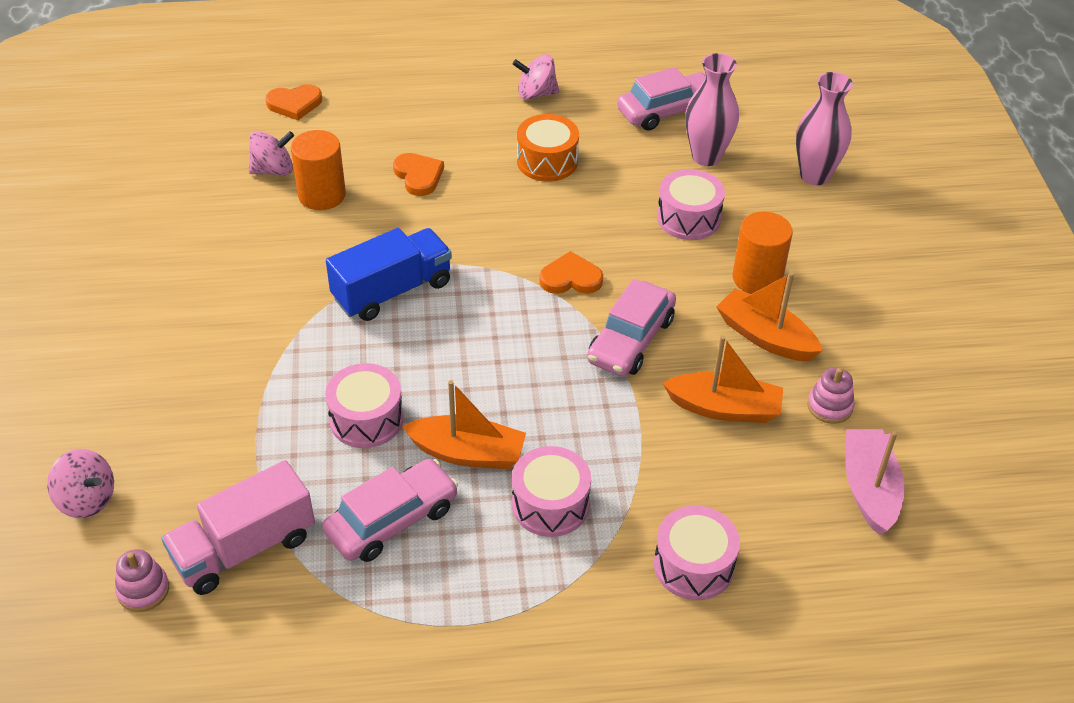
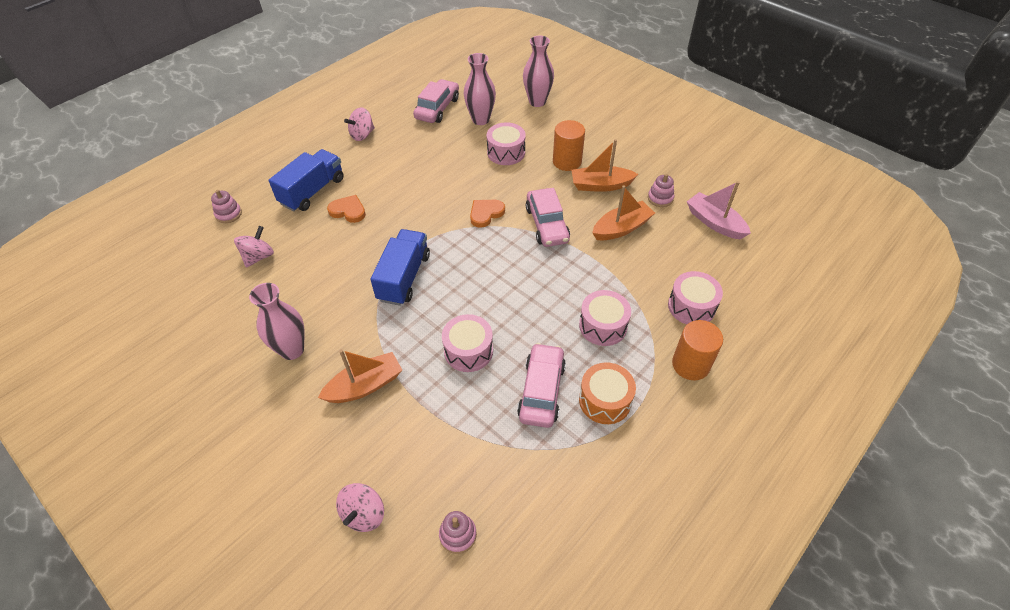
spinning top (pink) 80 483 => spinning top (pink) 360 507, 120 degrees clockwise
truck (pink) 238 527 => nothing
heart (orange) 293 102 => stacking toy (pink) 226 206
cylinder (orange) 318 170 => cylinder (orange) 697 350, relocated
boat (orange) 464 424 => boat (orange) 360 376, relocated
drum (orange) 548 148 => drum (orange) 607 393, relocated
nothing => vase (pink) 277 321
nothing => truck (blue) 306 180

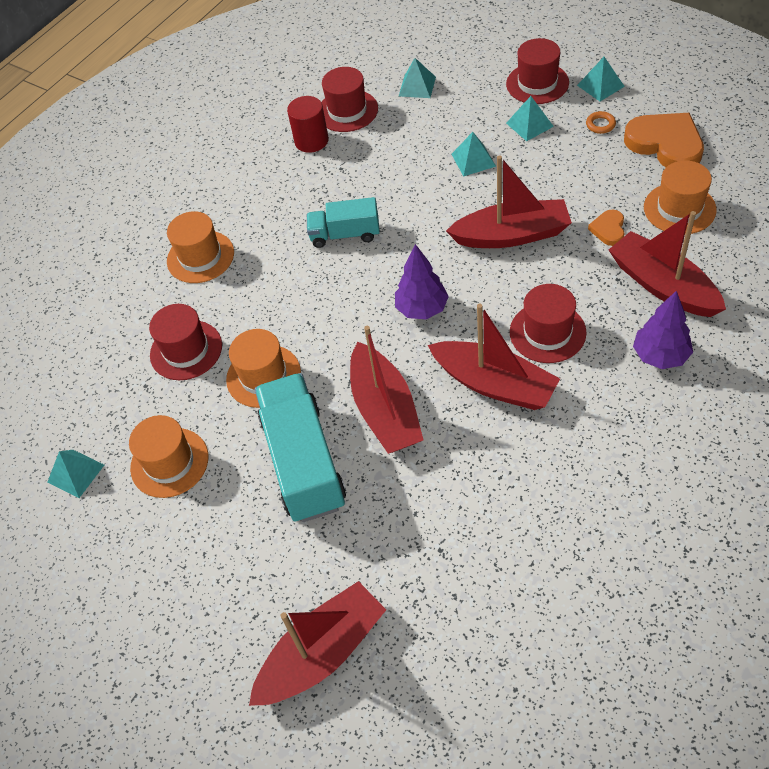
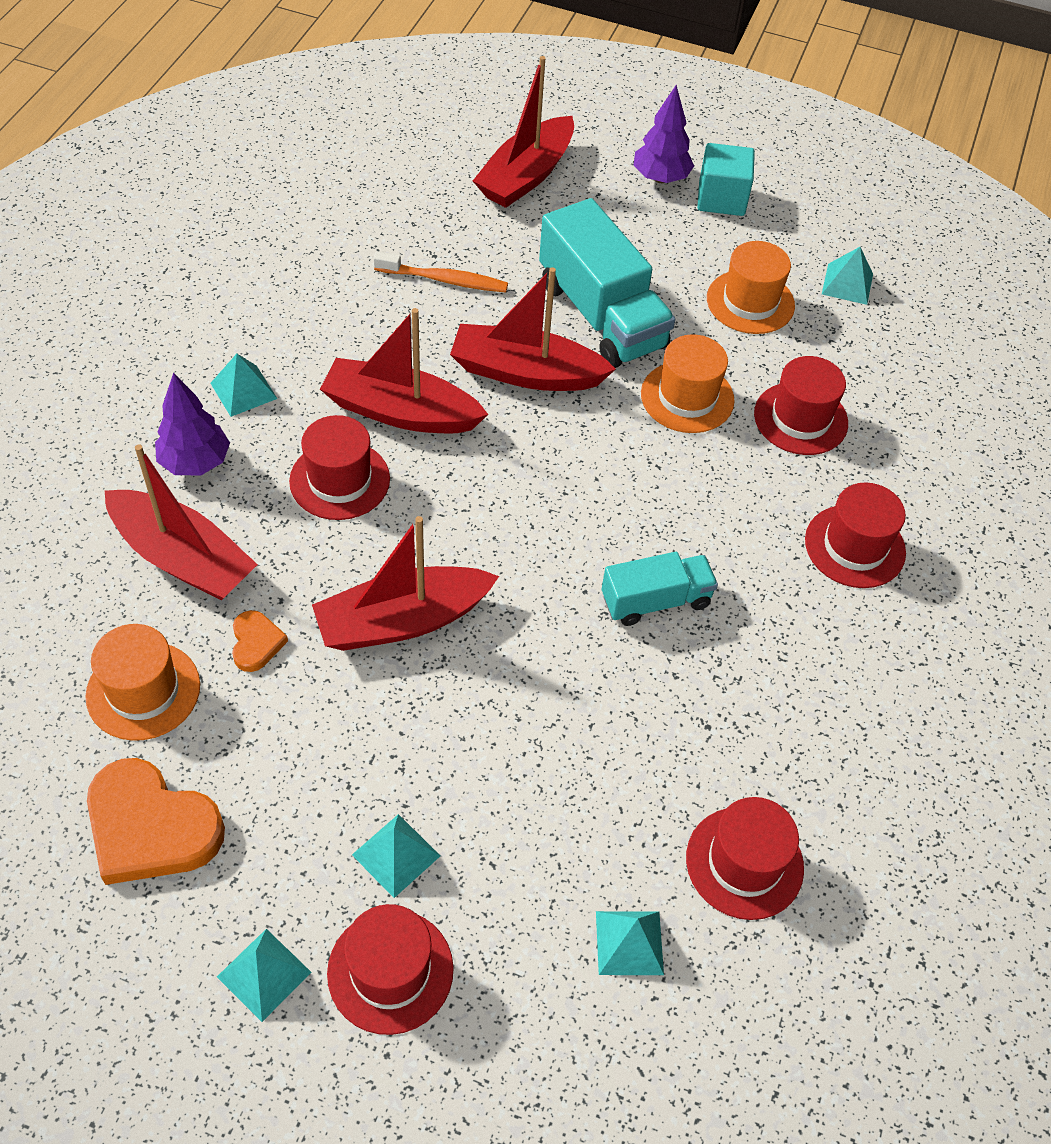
hat (orange) 200 247 => hat (red) 855 535
cylinder (red) 308 124 => nothing
boat (red) 387 390 => boat (red) 533 329, 45 degrees counterclockwise
tree (purple) 422 282 => tree (purple) 663 134, relocated
pyramid (turquoise) 473 154 => pyramid (turquoise) 243 385, relocated
ring (orange) 601 122 => nothing
nothing => toothbrush (orange) 440 271
nothing => cube (turquoise) 726 179

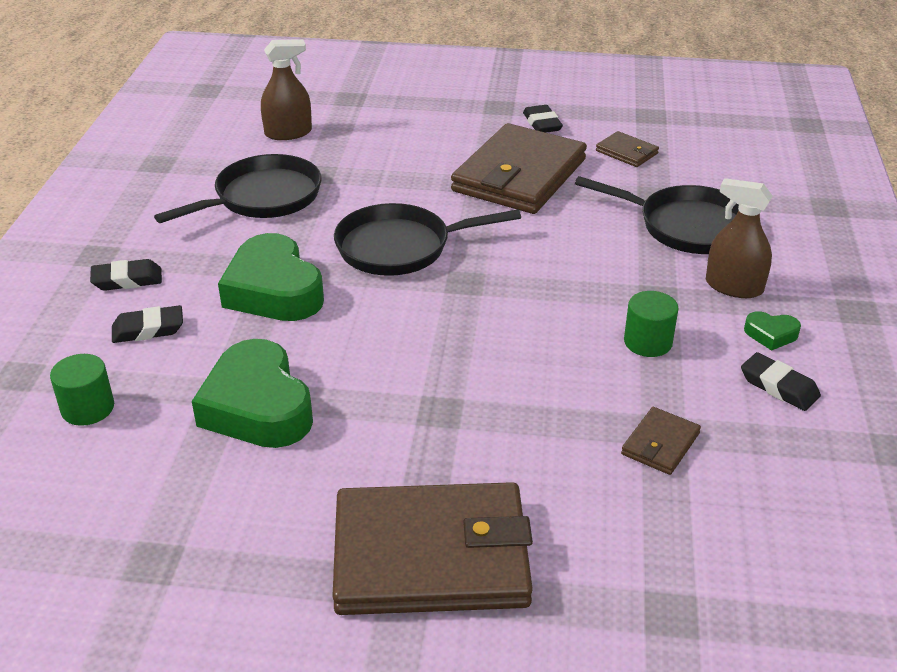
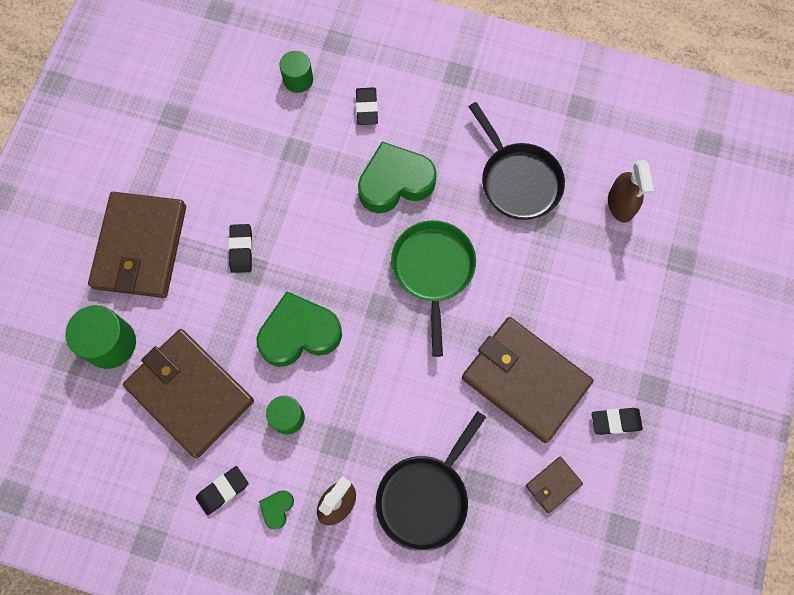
eraser (black) 126 275 => eraser (black) 240 248, relocated
heart (green) 252 393 => heart (green) 299 329, relocated
pan (black) 427 239 => pan (green) 433 288
wallet (brown) 661 441 => wallet (brown) 188 393, x2.35
nothing => cylinder (green) 100 337

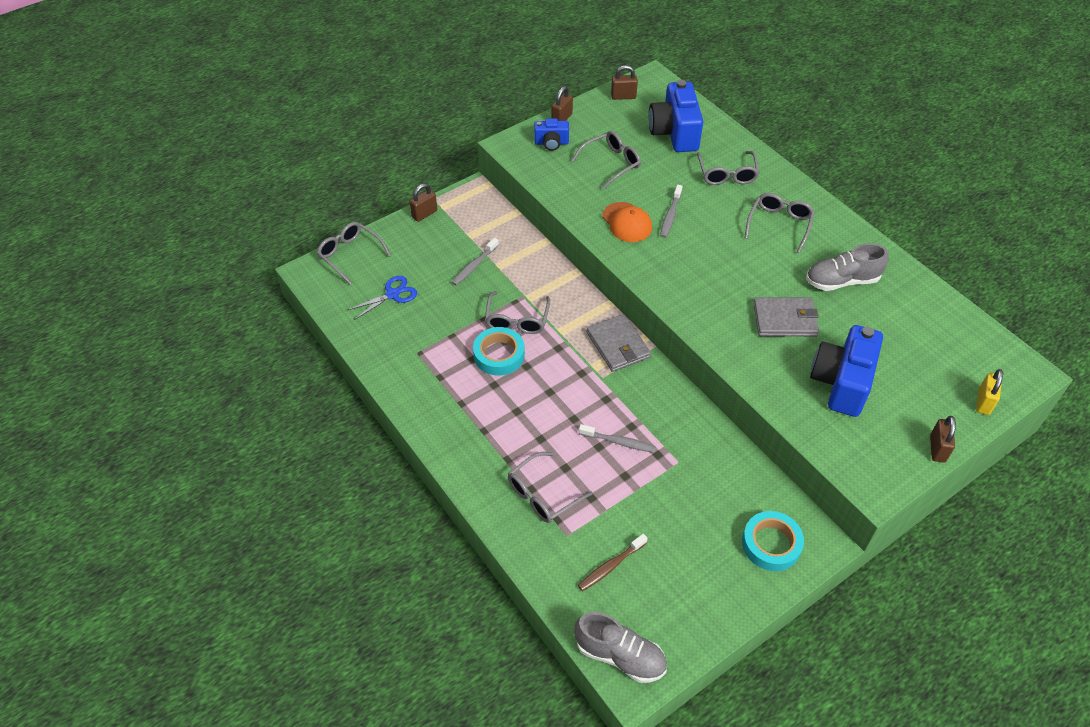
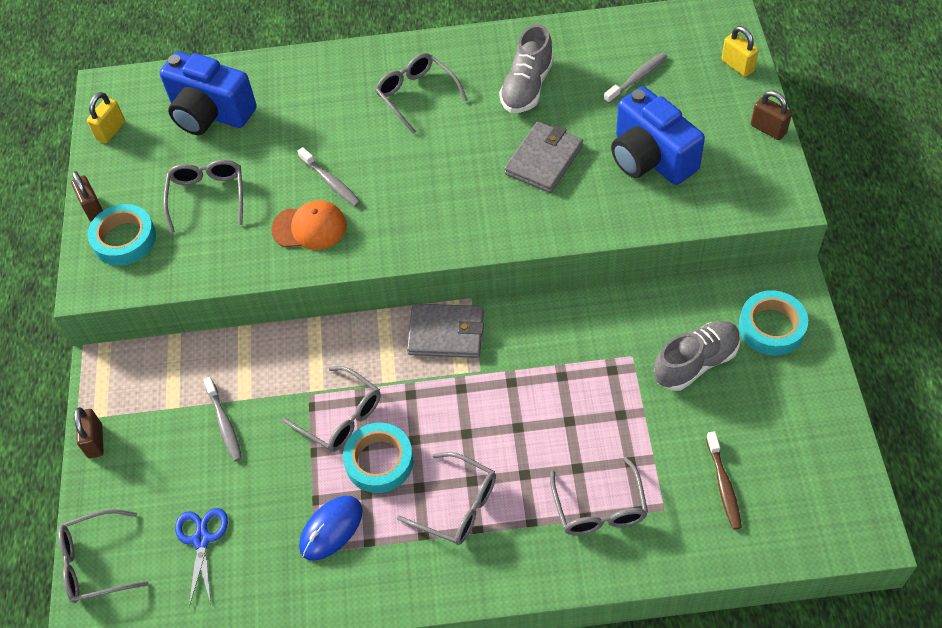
camera (blue) 551 134 => tape (turquoise) 121 235
shoe (grey) 620 647 => shoe (grey) 697 356, relocated
toothbrush (grey) 617 438 => toothbrush (grey) 636 78, relocated
padlock (brown) 624 82 => padlock (yellow) 106 117
glasses (grey) 728 168 => glasses (grey) 446 498, relocated
nothing => mouse (blue) 331 528

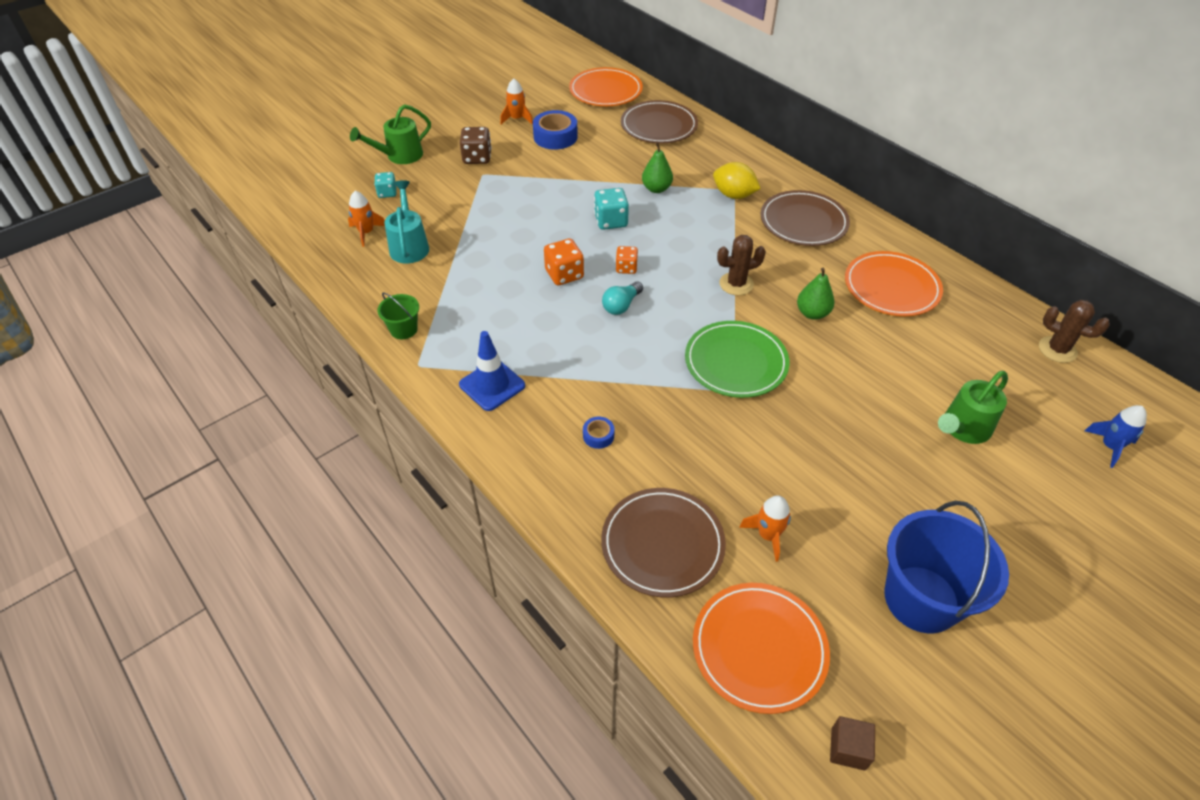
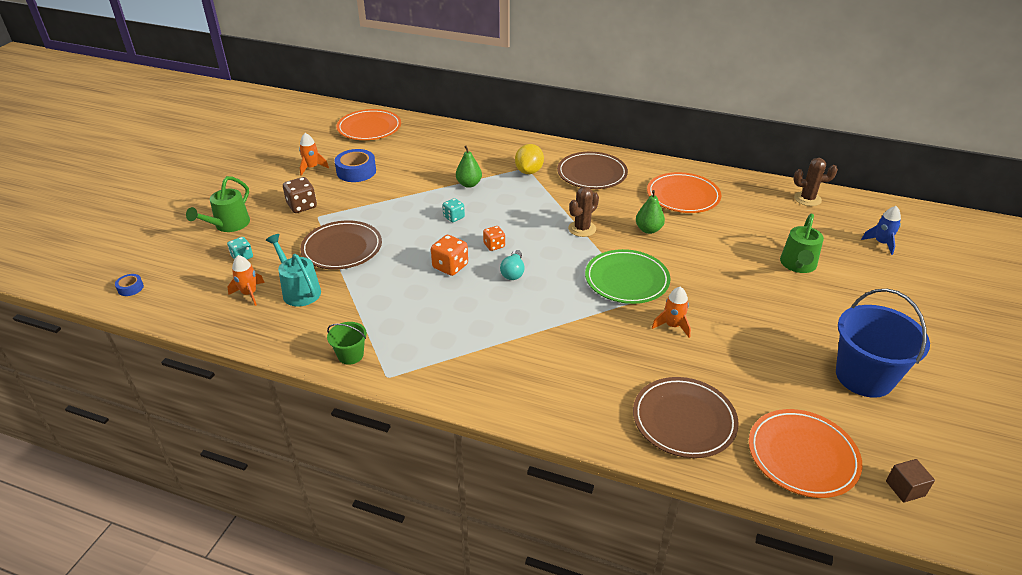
traffic cone (blue) 492 371 => nothing
tape (blue) 598 433 => tape (blue) 129 285, relocated
dice (turquoise) 611 209 => dice (turquoise) 453 210, x0.65
plate (brown) 659 122 => plate (brown) 341 245, relocated
lemon (yellow) 737 180 => lemon (yellow) 529 159, 75 degrees counterclockwise
rocket (orange) 765 528 => rocket (orange) 671 312, relocated

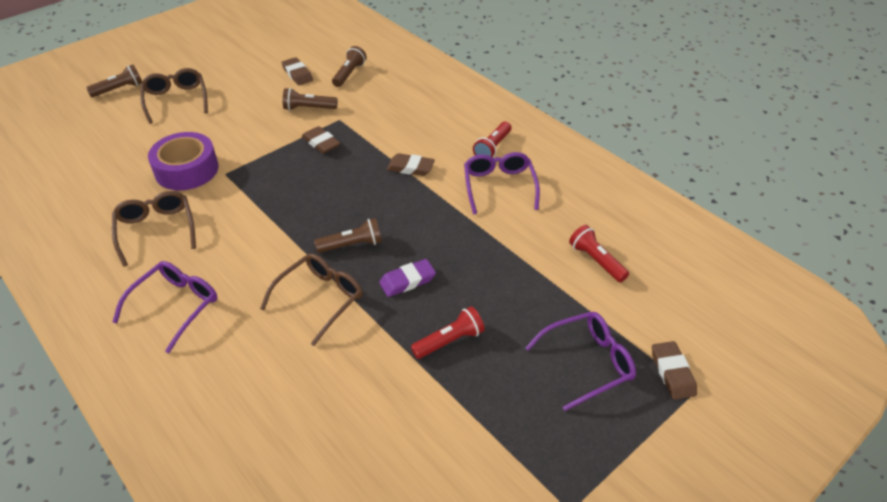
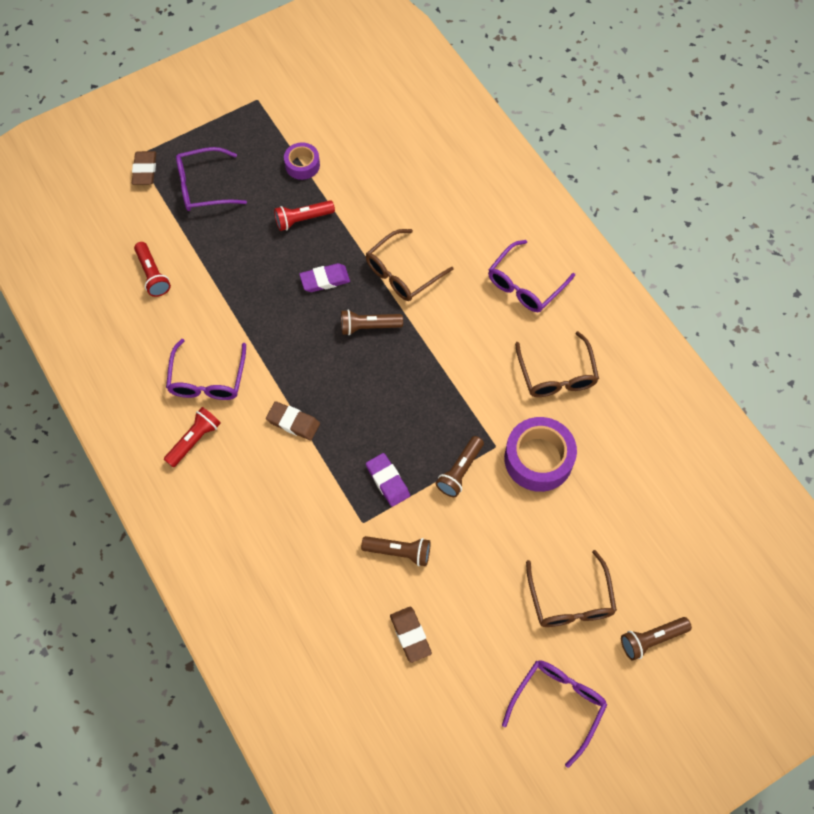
eraser (brown) 321 140 => eraser (purple) 388 480
flashlight (brown) 349 66 => flashlight (brown) 460 466, relocated
nothing => tape (purple) 302 161
nothing => glasses (purple) 554 714

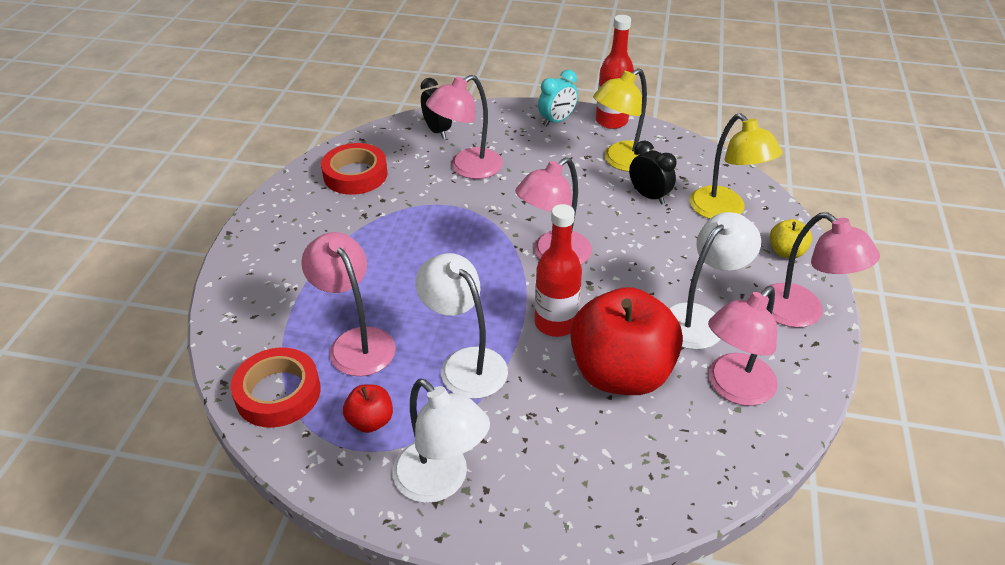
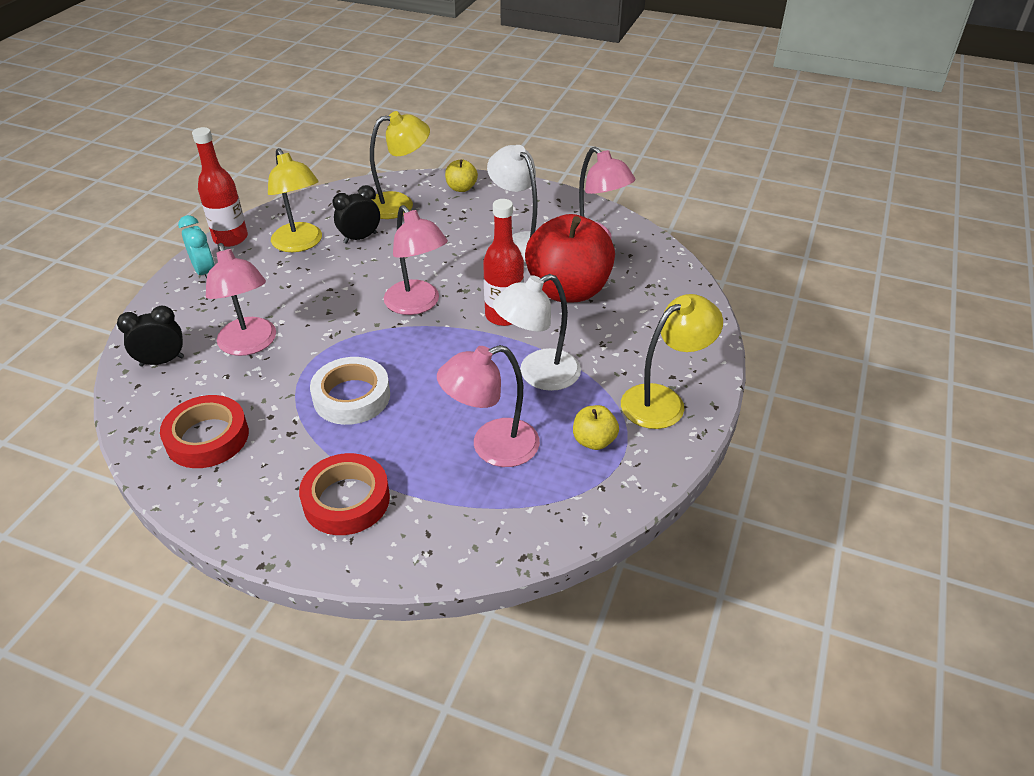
tape (red) 276 387 => tape (red) 344 494, relocated
apple (red) 368 408 => apple (yellow) 596 427
lamp (white) 441 440 => lamp (yellow) 672 361
lamp (pink) 820 270 => nothing
nothing => tape (white) 350 391

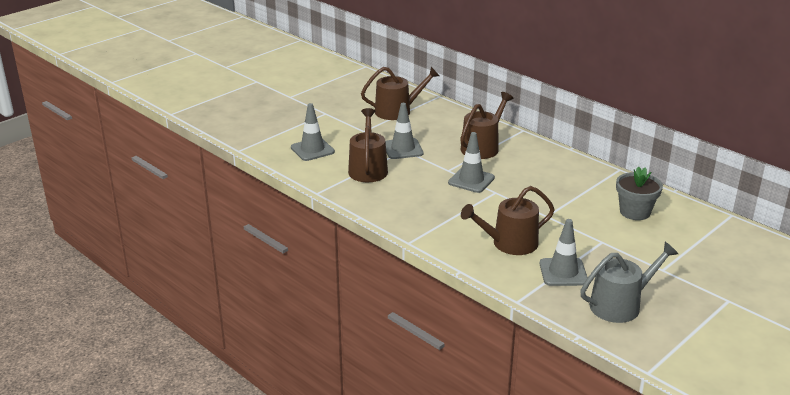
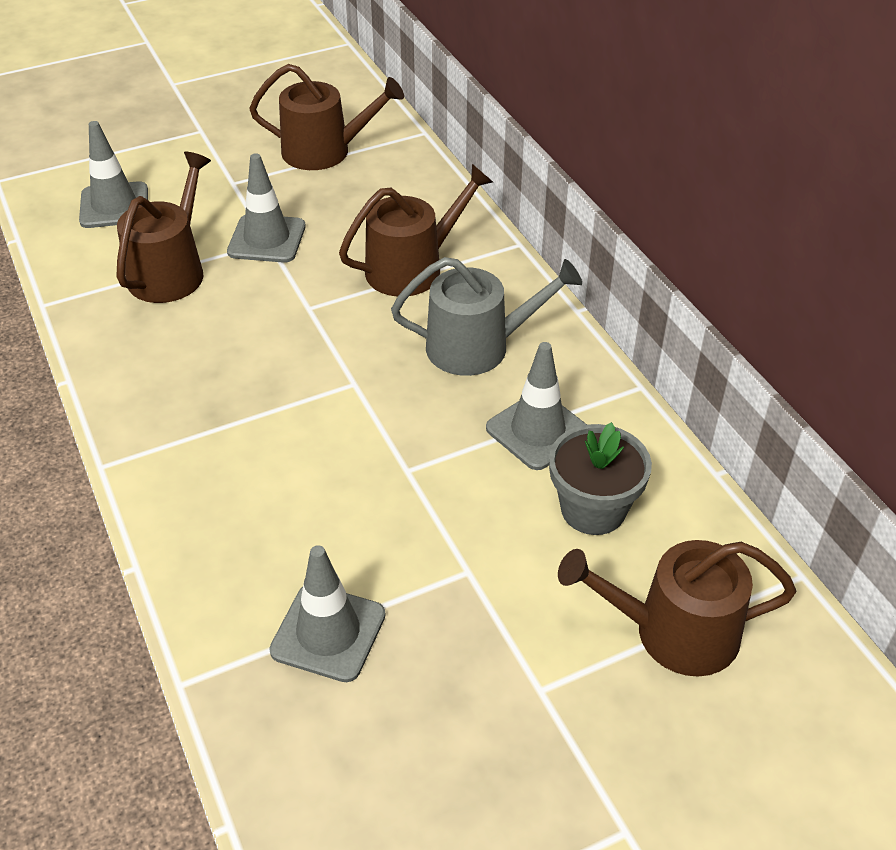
traffic cone (grey) 471 162 => traffic cone (grey) 536 406, relocated
watering can (brown) 508 220 => watering can (brown) 677 608, relocated
watering can (grey) 629 282 => watering can (grey) 486 316, relocated

